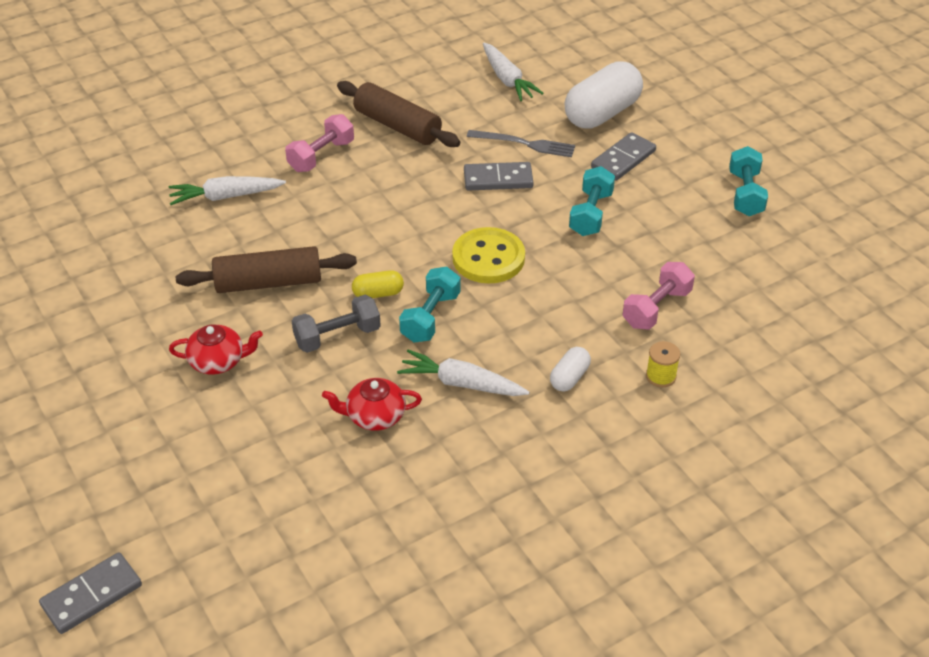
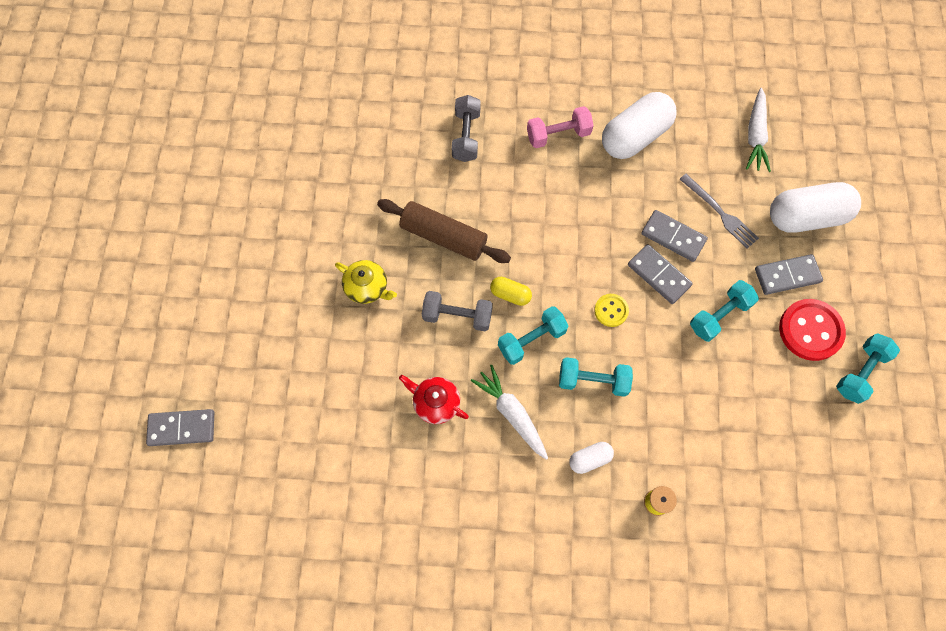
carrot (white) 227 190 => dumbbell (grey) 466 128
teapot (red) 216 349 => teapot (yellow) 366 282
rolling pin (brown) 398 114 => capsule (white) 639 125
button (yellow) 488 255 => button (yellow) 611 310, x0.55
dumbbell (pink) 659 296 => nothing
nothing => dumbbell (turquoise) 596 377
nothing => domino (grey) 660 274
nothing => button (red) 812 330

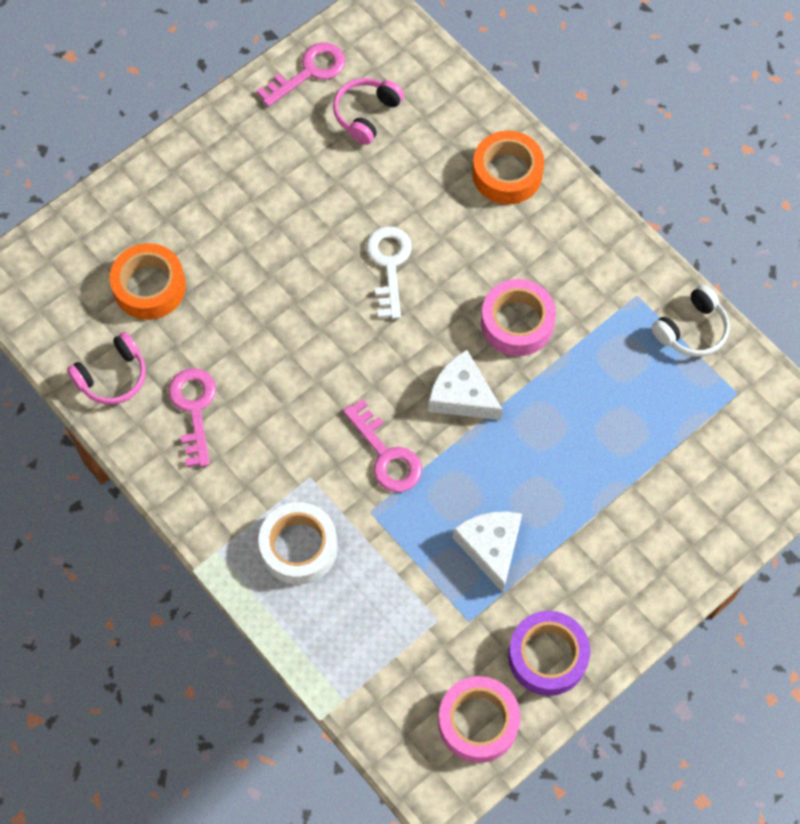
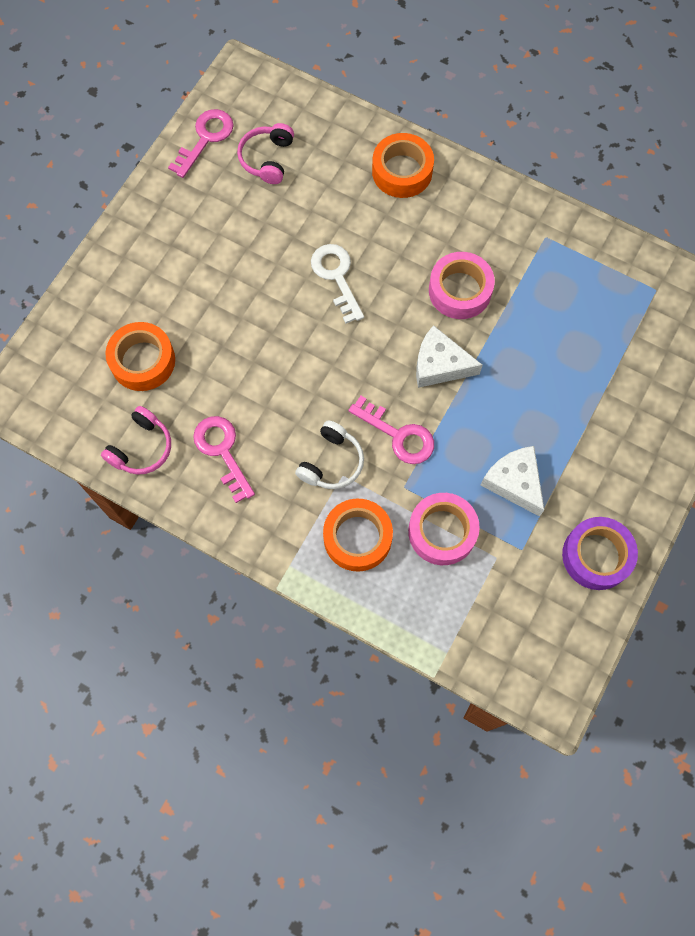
tape (white) 298 543 => tape (orange) 358 535
tape (pink) 479 719 => tape (pink) 444 529, relocated
headphones (white) 691 321 => headphones (white) 329 454, relocated

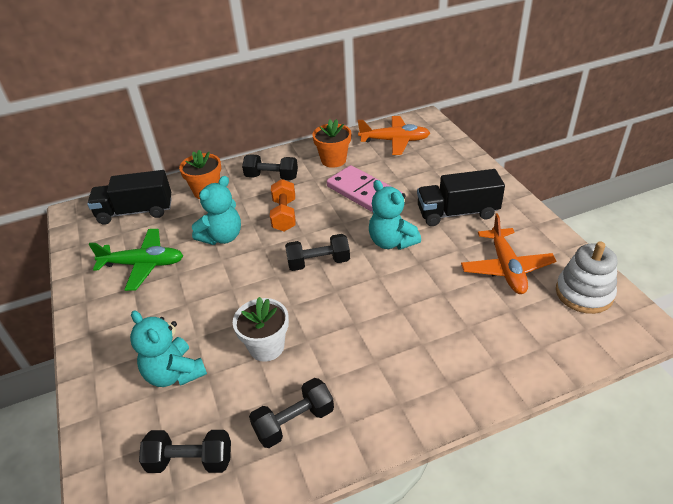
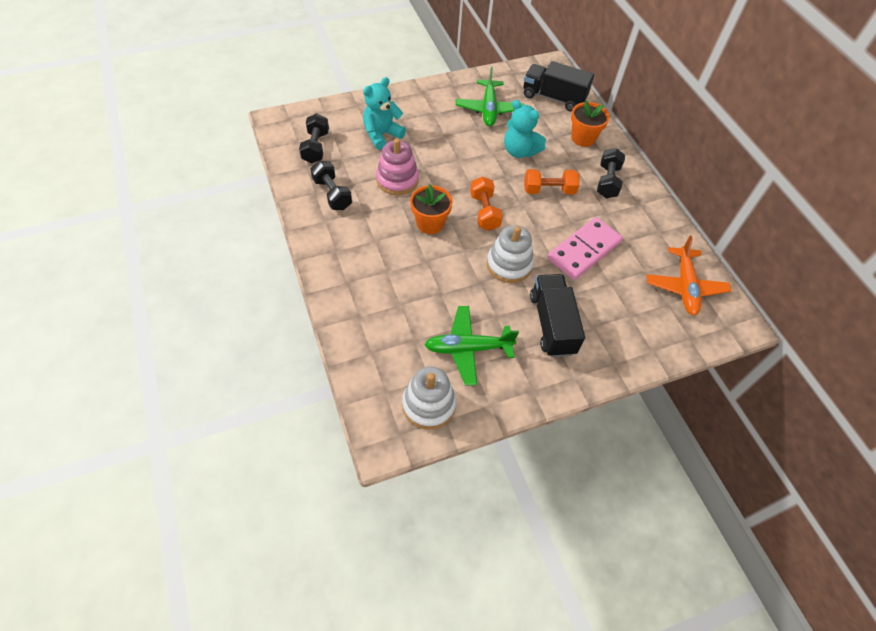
truck (black) 129 197 => truck (black) 558 86, 60 degrees counterclockwise
flower pot (white) 261 329 => stacking toy (pink) 397 166
dumbbell (black) 317 252 => dumbbell (orange) 486 204
flower pot (orange) 331 143 => flower pot (orange) 431 209, relocated
teddy bear (turquoise) 395 215 => stacking toy (white) 510 254
plane (orange) 509 253 => plane (green) 472 346

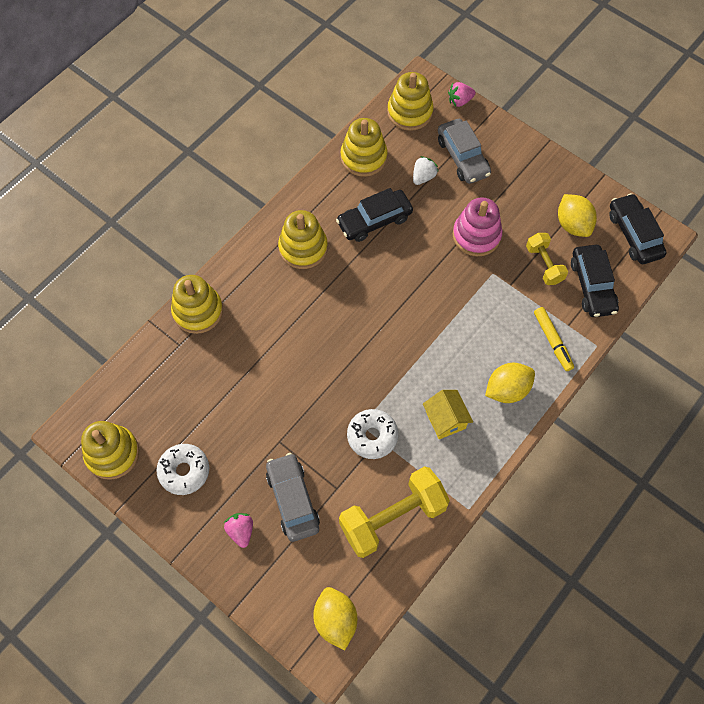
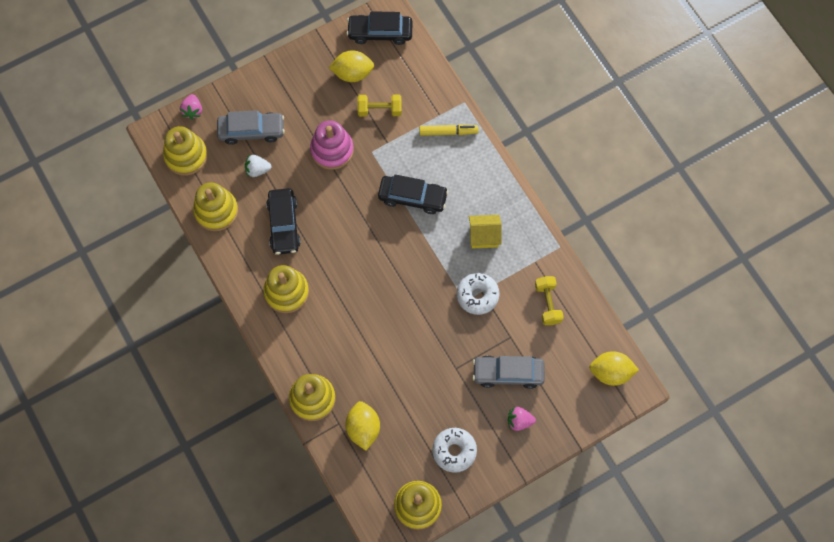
dumbbell (yellow) 394 512 => dumbbell (yellow) 549 300, x0.55
strawberry (white) 425 170 => strawberry (white) 258 166, 60 degrees counterclockwise
lemon (yellow) 510 383 => lemon (yellow) 362 426, relocated
car (black) 595 281 => car (black) 413 194, relocated

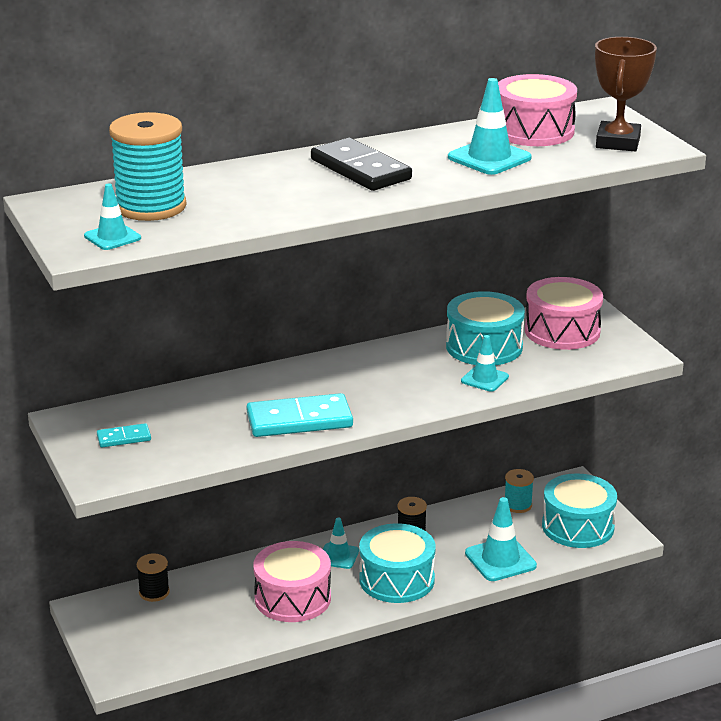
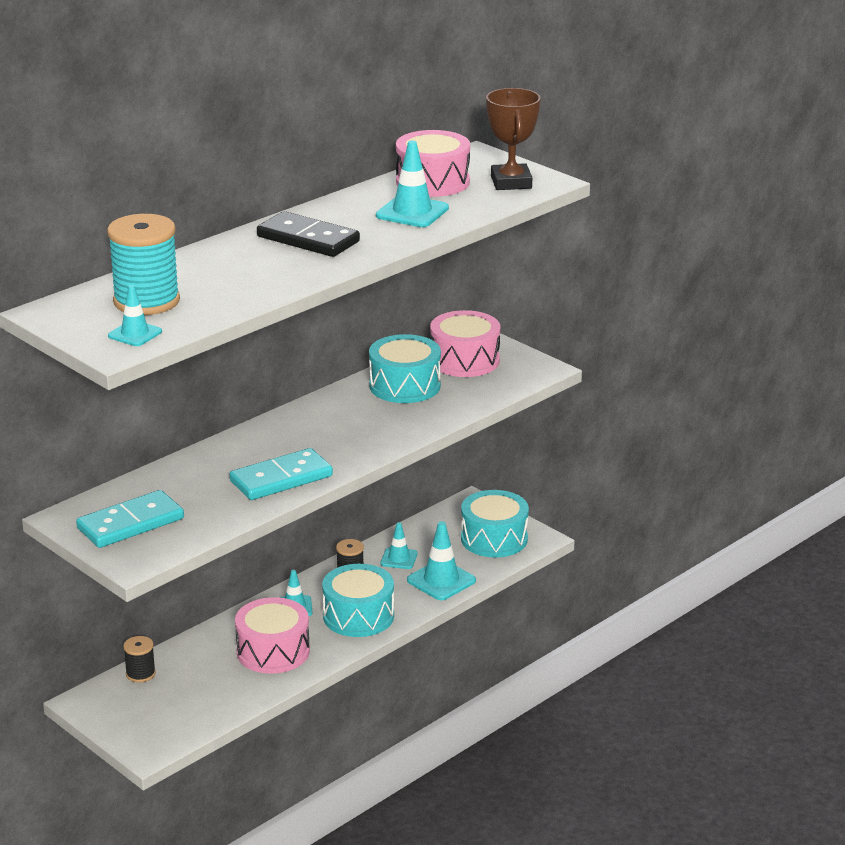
domino (turquoise) 124 435 => domino (turquoise) 130 519, x2.00
traffic cone (turquoise) 485 363 => traffic cone (turquoise) 399 545, relocated
spool (turquoise) 519 491 => nothing

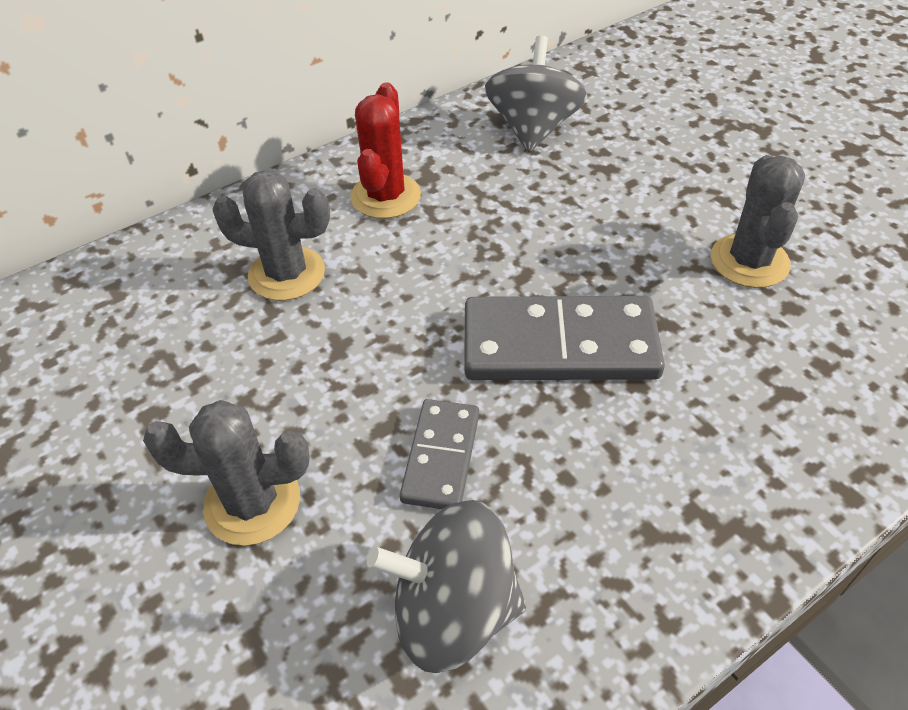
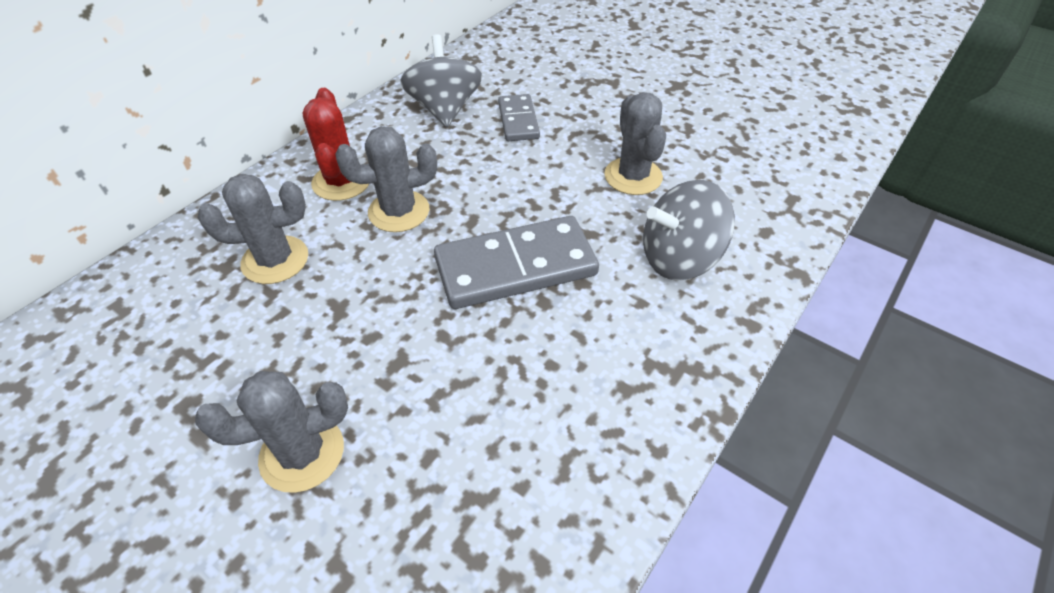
spinning top (grey) 446 586 => spinning top (grey) 689 230, relocated
domino (grey) 439 454 => domino (grey) 519 117, relocated
nothing => cactus (grey) 386 179

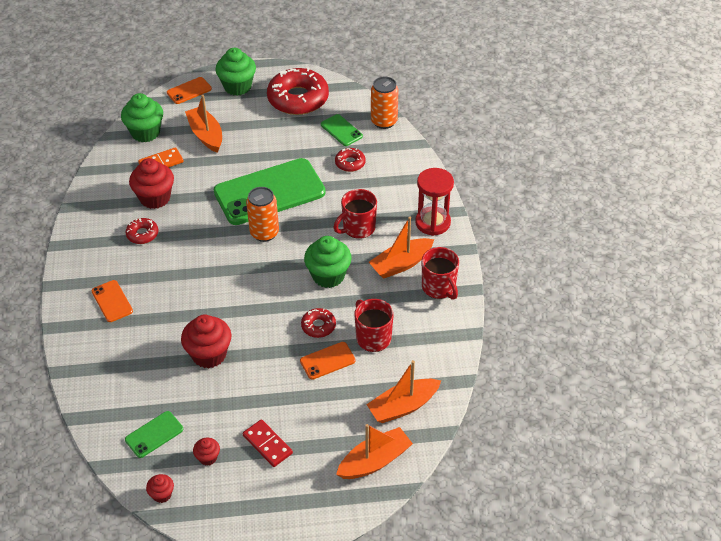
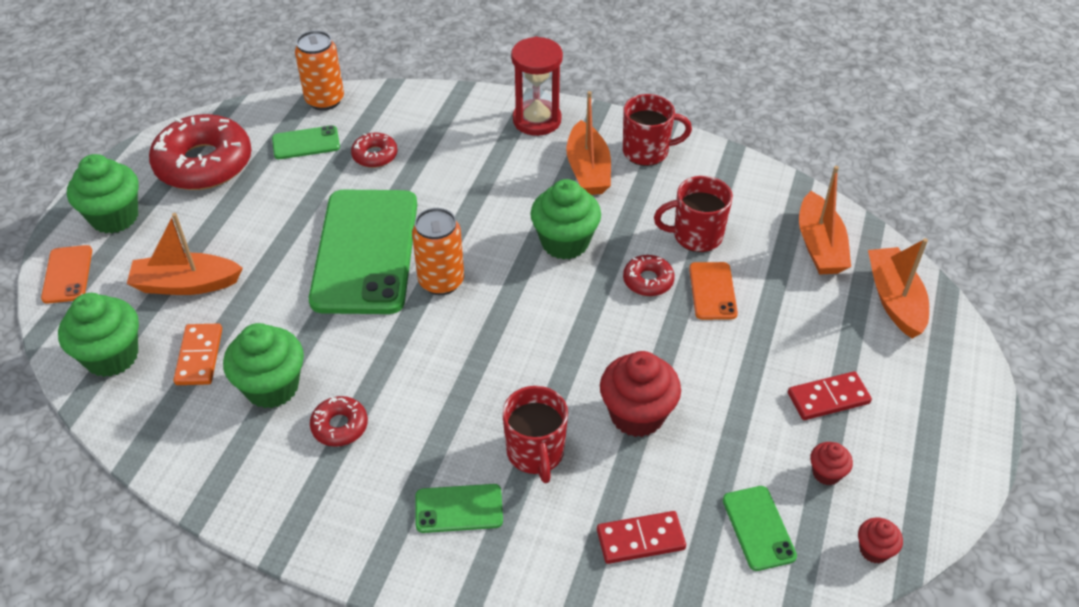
phone (orange) 112 301 => phone (green) 459 508
cupcake (red) 151 183 => cupcake (green) 263 365
mug (red) 355 214 => mug (red) 535 434, relocated
nothing => domino (red) 641 537

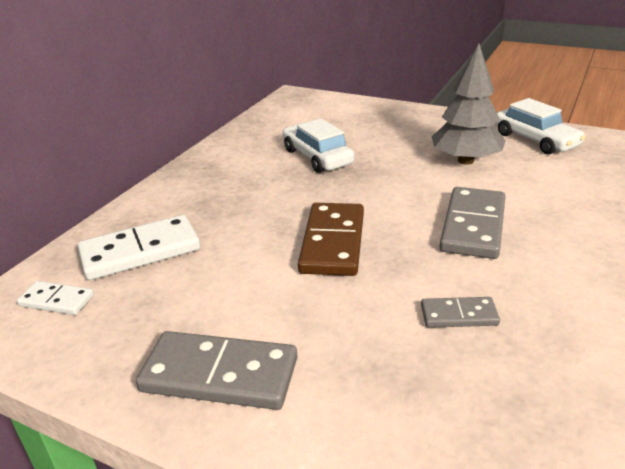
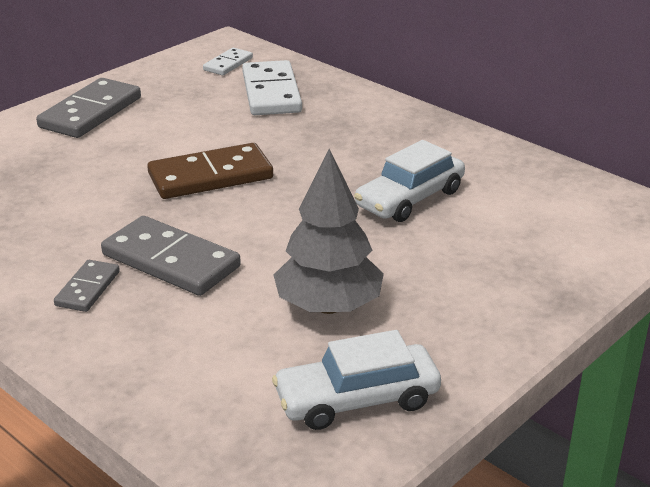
car (white) 318 145 => car (white) 409 181, 150 degrees clockwise
domino (brown) 331 239 => domino (brown) 210 171, 45 degrees counterclockwise
domino (grey) 460 312 => domino (grey) 87 286, relocated

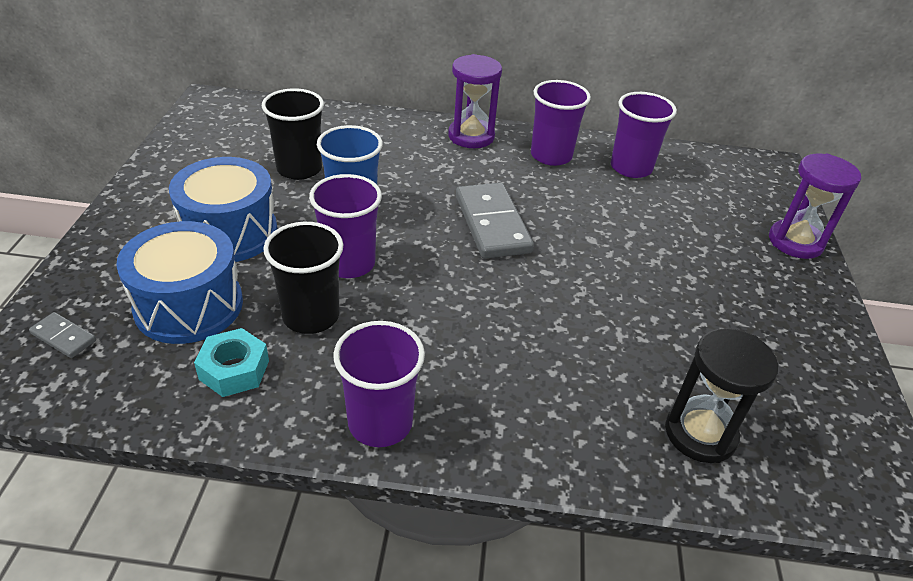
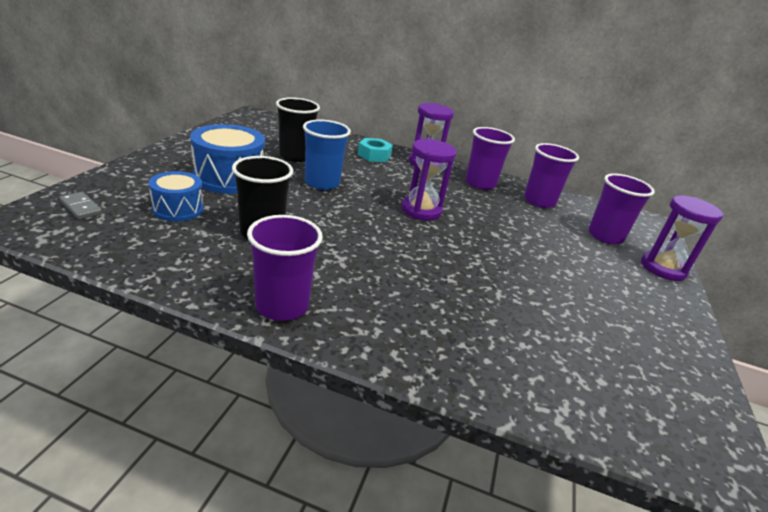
drum (blue) 179 282 => drum (blue) 176 196, x0.61
nut (turquoise) 231 362 => nut (turquoise) 375 150, relocated
cup (purple) 345 226 => cup (purple) 621 208, relocated
domino (grey) 495 221 => hourglass (purple) 429 179
hourglass (black) 721 395 => nothing

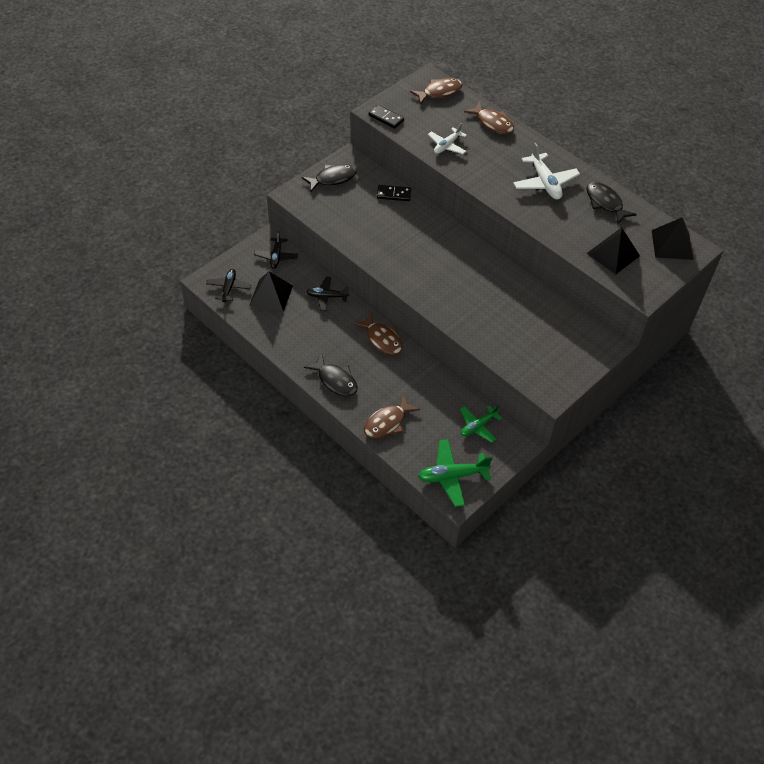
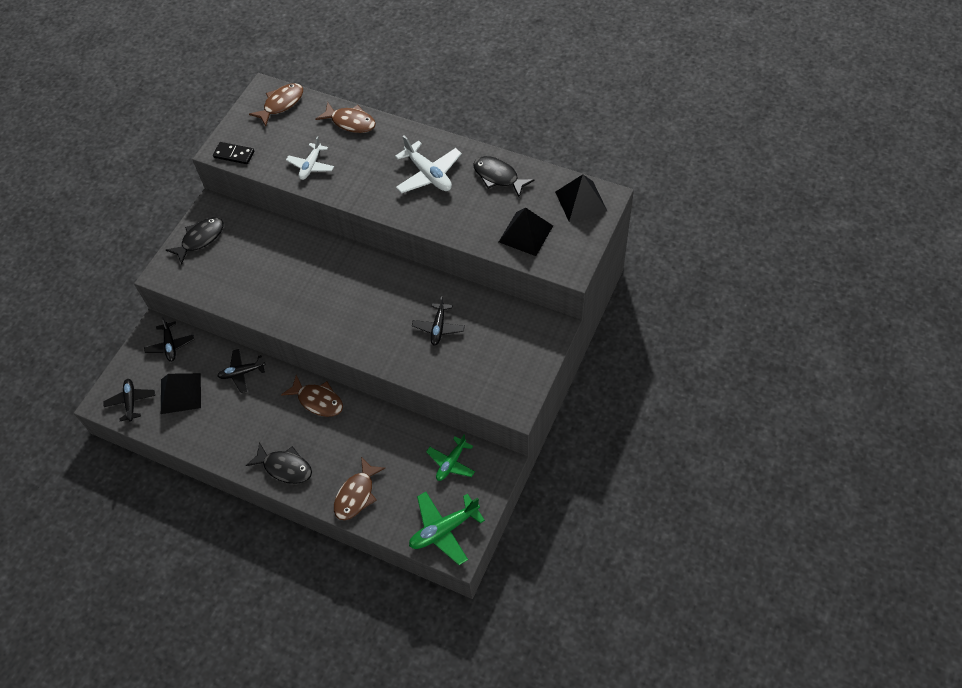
domino (black) 394 193 => nothing
nothing => plane (black) 438 320

